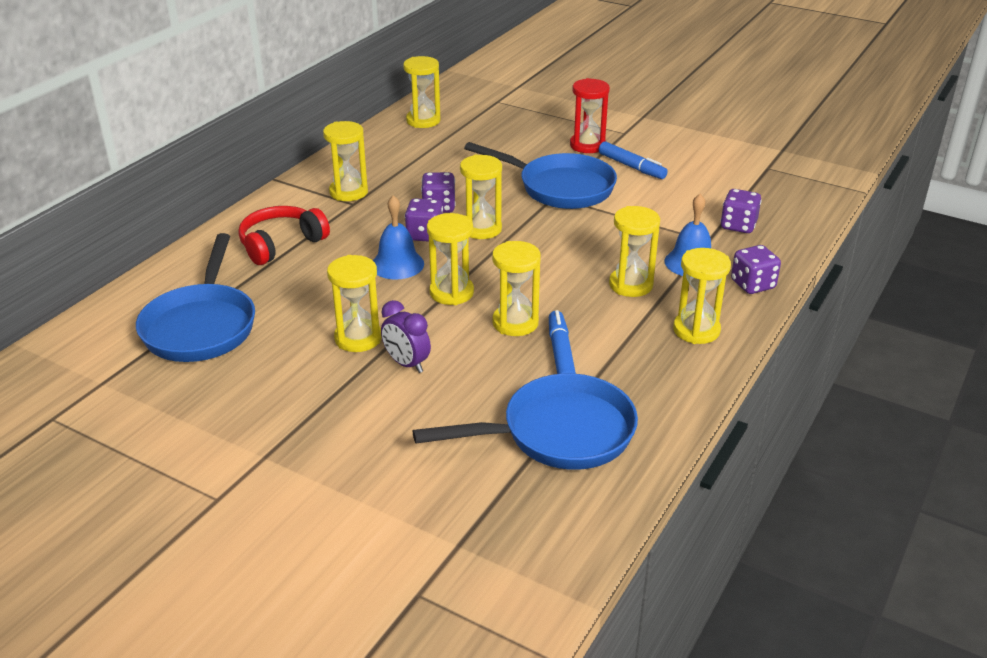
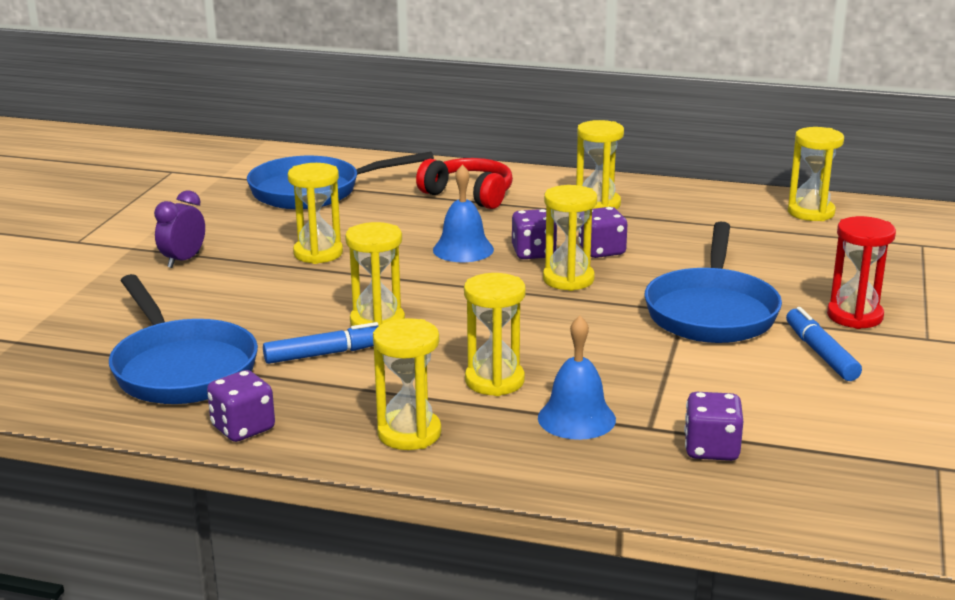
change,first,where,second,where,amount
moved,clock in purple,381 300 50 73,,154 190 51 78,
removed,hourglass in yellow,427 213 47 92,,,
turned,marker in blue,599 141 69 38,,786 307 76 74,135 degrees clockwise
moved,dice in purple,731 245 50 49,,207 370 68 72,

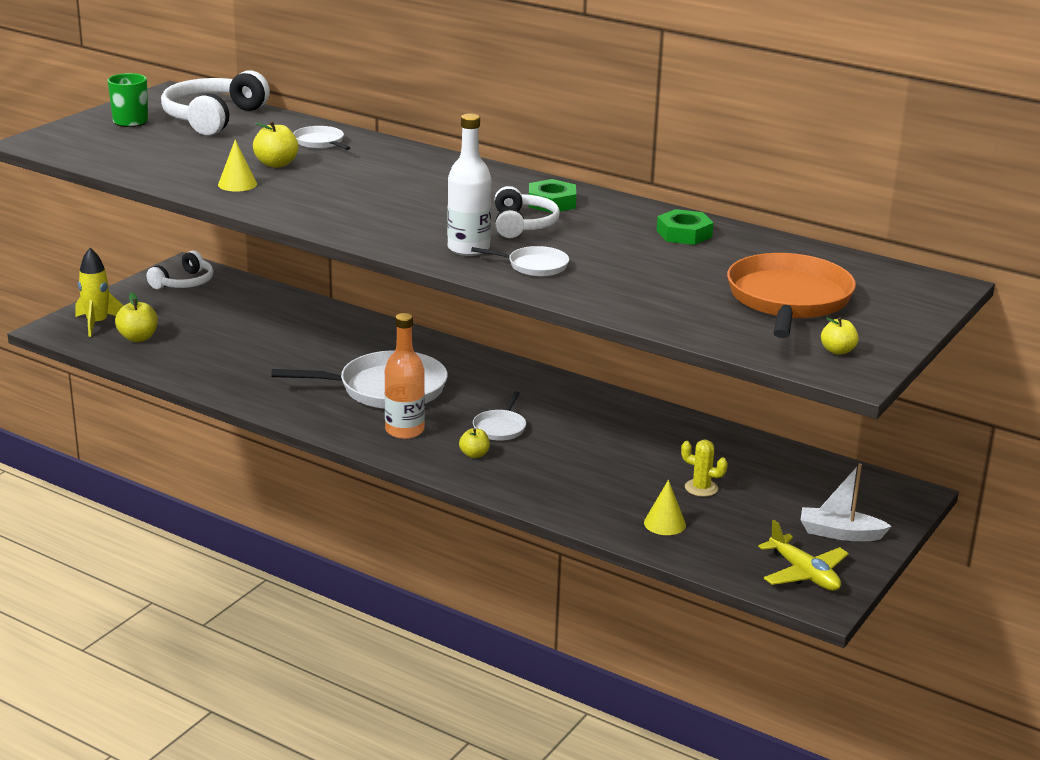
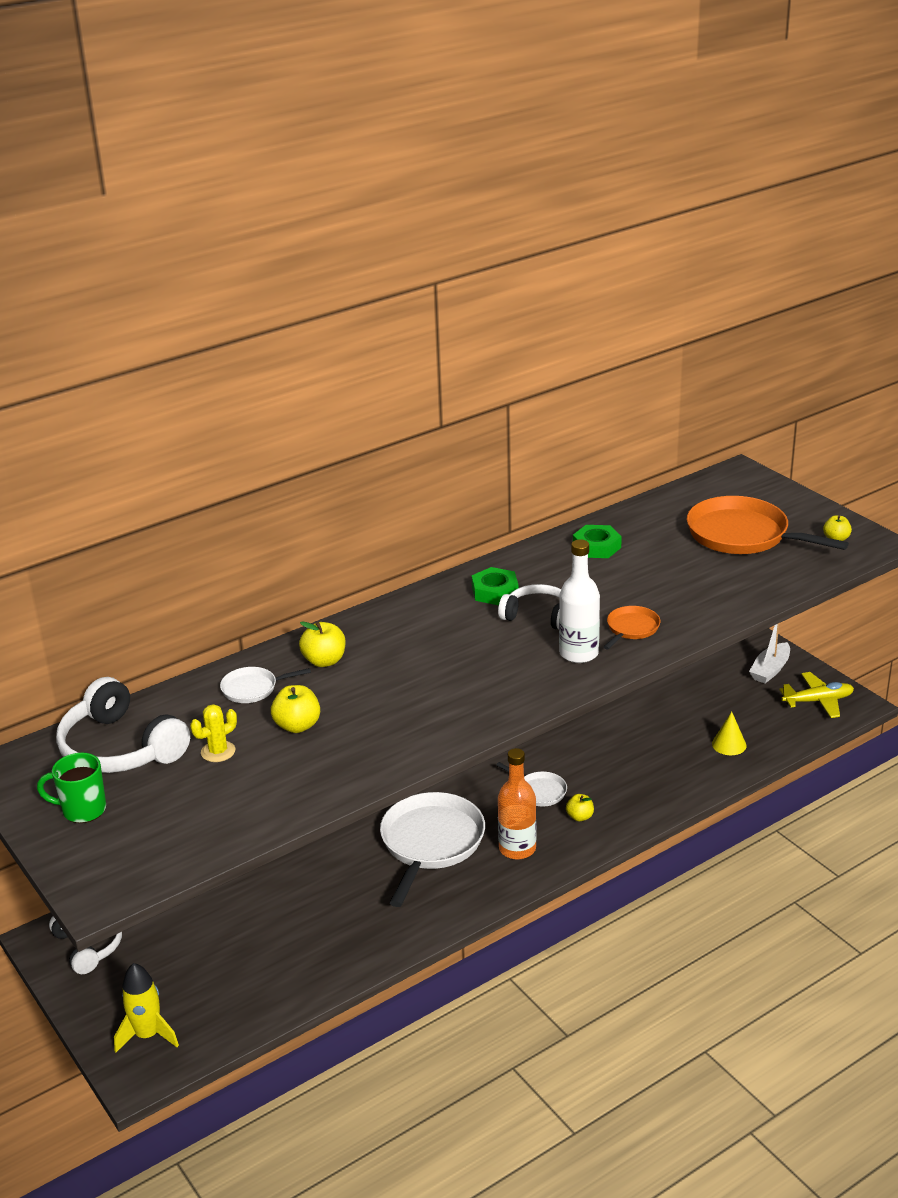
change,first,where,second,where,amount
moved,apple in yellow,115 292 43 50,,299 621 47 46,
removed,cone in yellow,218 140 39 52,,,
recoloured,pan in white,471 246 98 30,pan in orange,603 606 57 44,
moved,cactus in yellow,681 440 47 57,,190 704 47 58,

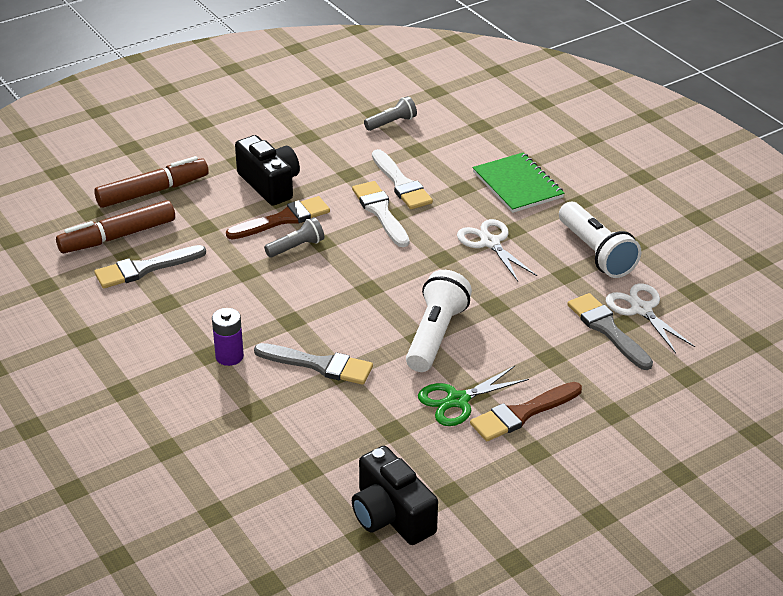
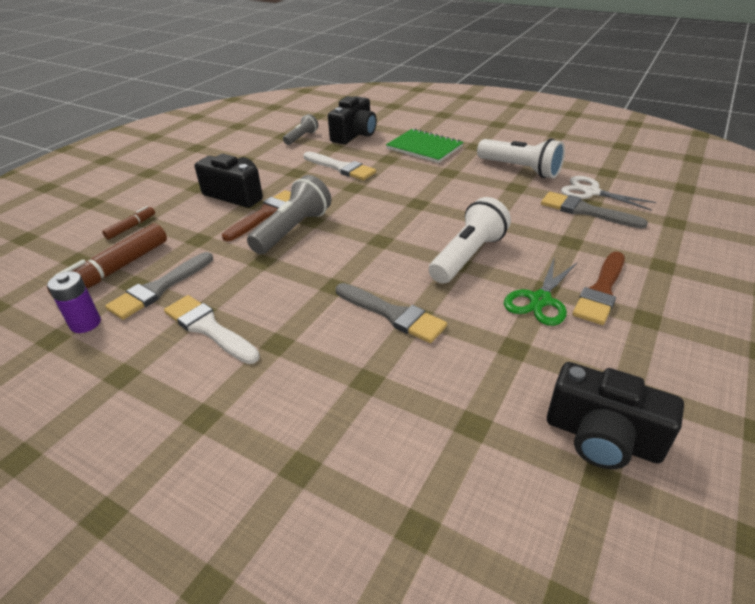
change,first,where,second,where,amount
resized,marker in brown,94 156 114 52,,102 206 53 34,x0.51
moved,battery in purple,212 308 32 58,,47 271 54 62,
turned,brush in grey,254 343 119 42,,336 283 111 60,45 degrees clockwise
resized,flashlight in grey,264 217 60 40,,247 175 84 79,x1.75
moved,brush in white,352 181 57 66,,164 295 96 69,
turned,flashlight in white,406 270 66 102,,429 197 82 87,45 degrees clockwise
removed,scissors in white,457 219 80 62,,,
added,,,camera in black,328 96 49 48,

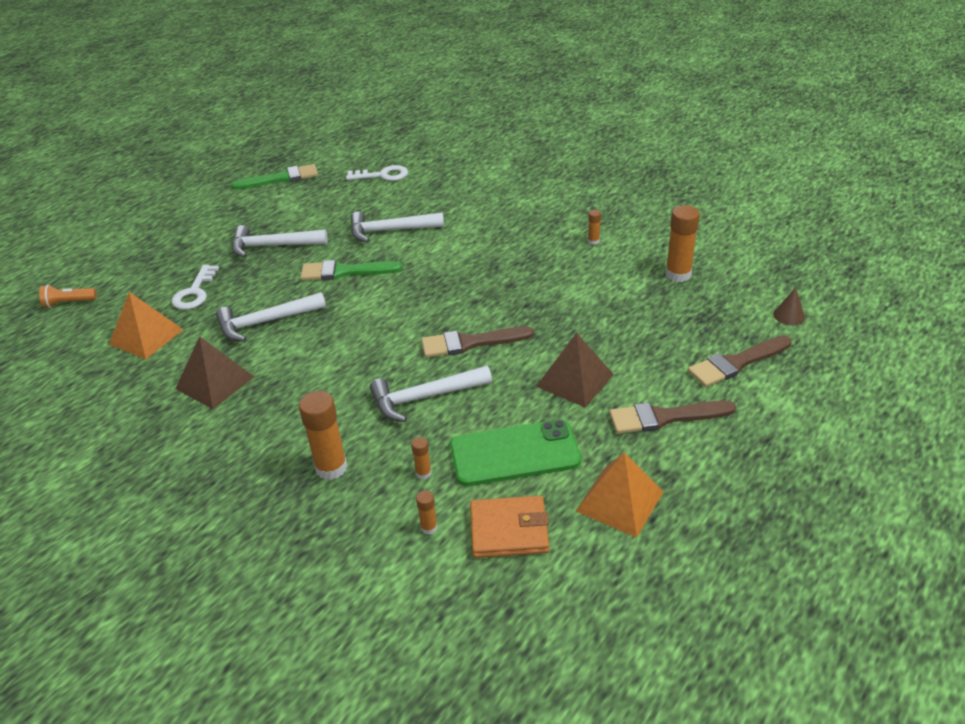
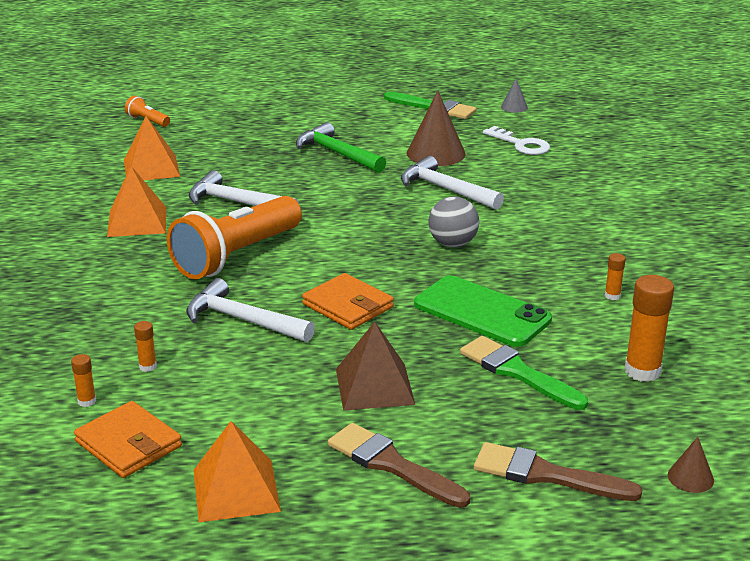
change,first,where,second,where,amount
removed,key in white,172 265 47 45,,,
recoloured,pyramid in brown,176 336 78 73,pyramid in orange,107 166 59 71,
recoloured,hammer in white,232 225 95 33,hammer in green,296 122 90 51,
removed,glue stick in orange,299 391 49 89,,,
moved,brush in green,300 260 102 20,,460 336 128 74,
replaced,brush in brown,421 326 113 32,wallet in orange,302 273 92 57,
moved,phone in green,450 420 131 66,,414 275 138 72,
added,,,flashlight in orange,167 196 135 83,
added,,,cone in brown,407 91 59 75,
added,,,ball in grey,428 196 51 51,
added,,,cone in grey,501 79 27 34,

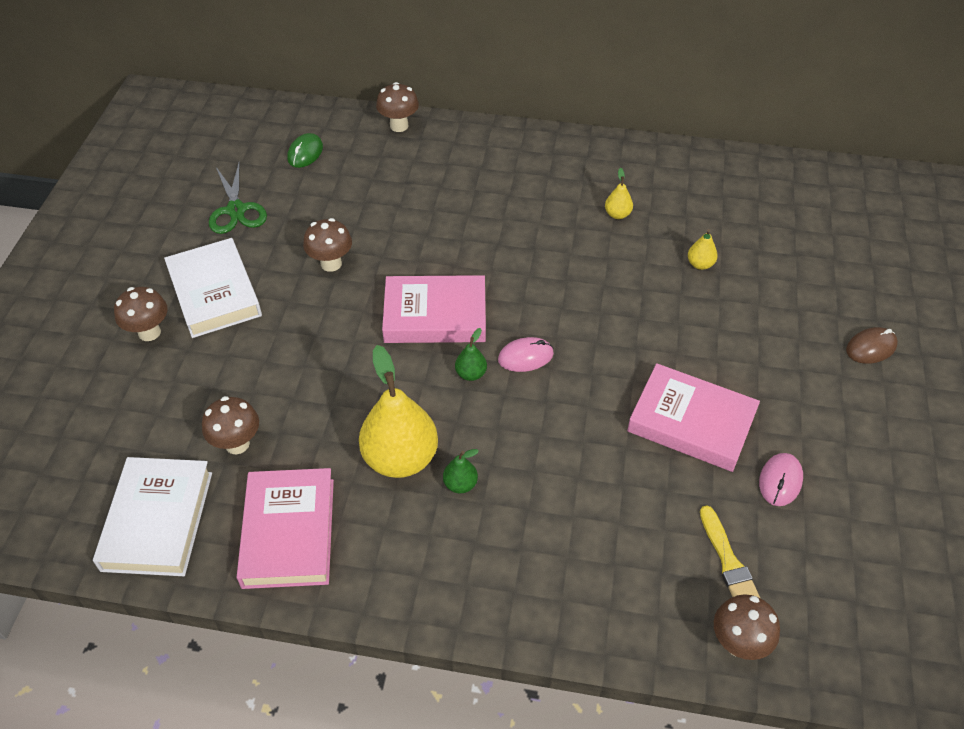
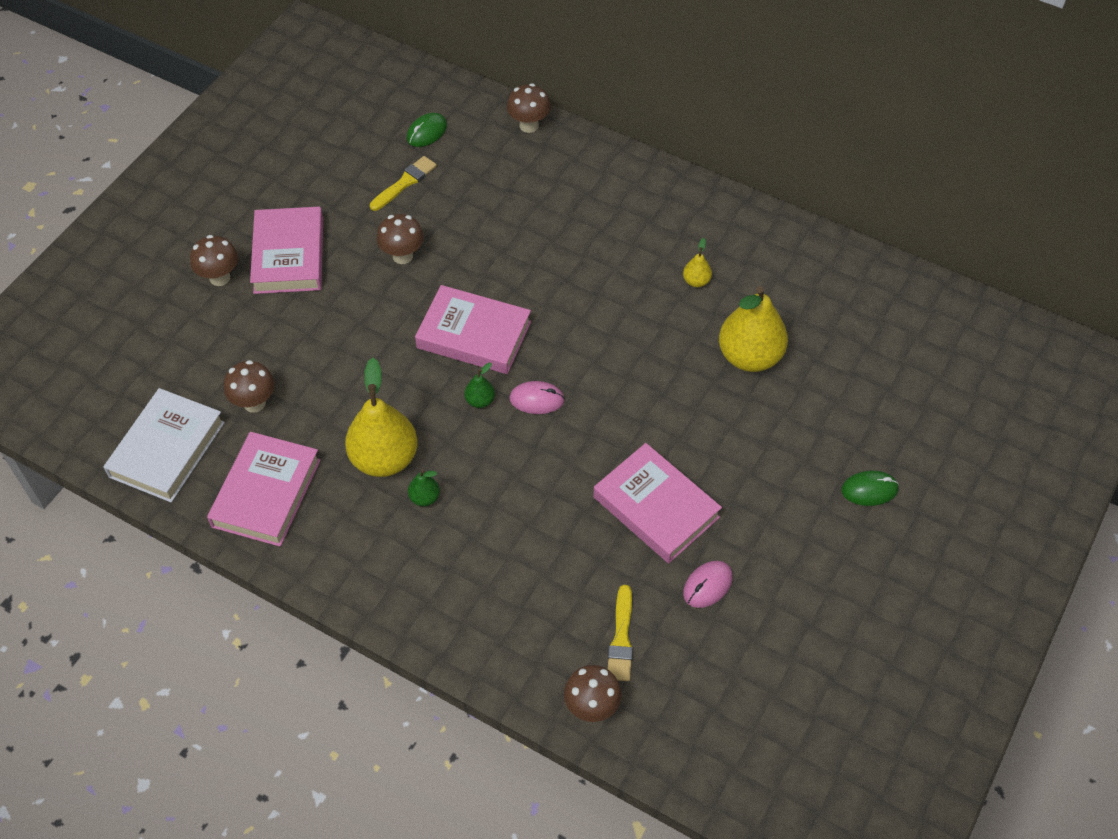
change,first,where,second,where,amount
recoloured,book in white,164 238 98 100,book in pink,250 207 73 87,
removed,scissors in green,209 163 58 71,,,
resized,pear in yellow,688 229 30 41,,719 286 69 86,x2.26
recoloured,mouse in brown,846 327 52 37,mouse in green,841 470 58 36,
added,,,brush in yellow,370 156 67 55,

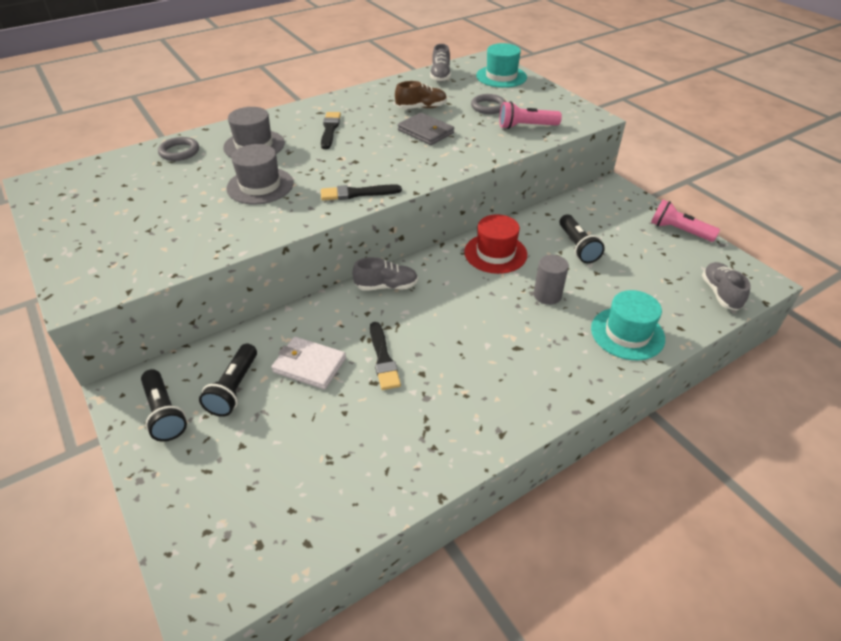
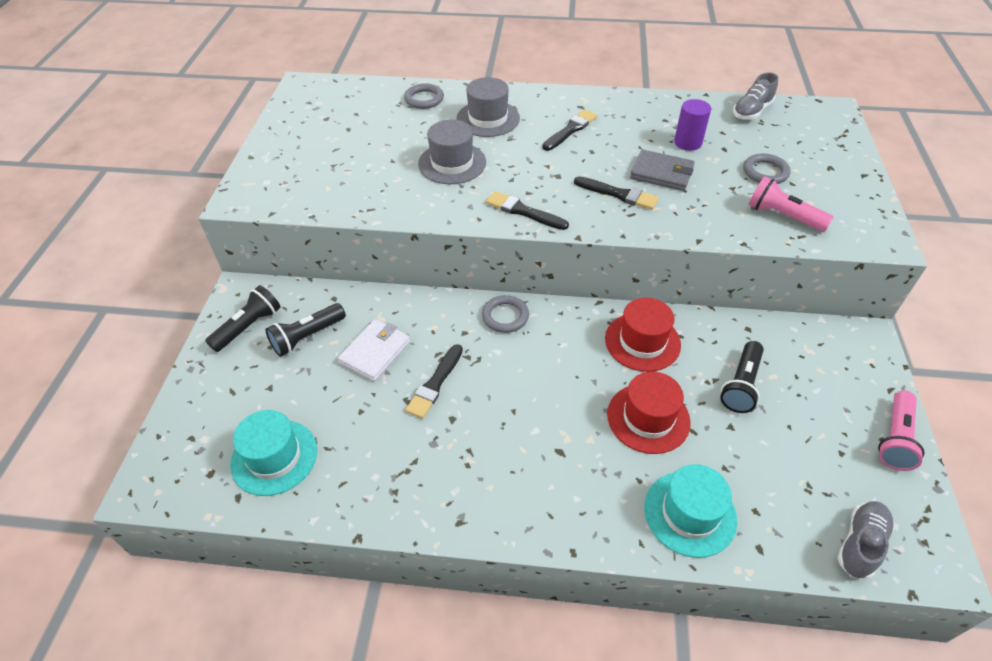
change,first,where,second,where,amount
turned,flashlight in black,141 369 46 73,,205 285 75 67,150 degrees counterclockwise
turned,wallet in white,271 337 75 53,,338 319 72 62,60 degrees clockwise
replaced,shoe in grey,352 257 66 34,ring in grey,482 295 47 38,
replaced,shoe in brown,395 81 52 28,cylinder in purple,674 99 37 52,
turned,wallet in grey,398 113 56 32,,630 149 65 42,60 degrees counterclockwise
moved,hat in turquoise,476 43 51 45,,230 410 87 86,
replaced,cylinder in grey,534 255 35 50,hat in red,607 372 84 82,
turned,flashlight in pink,651 200 69 42,,878 390 47 81,135 degrees counterclockwise
added,,,brush in black,574 176 85 34,

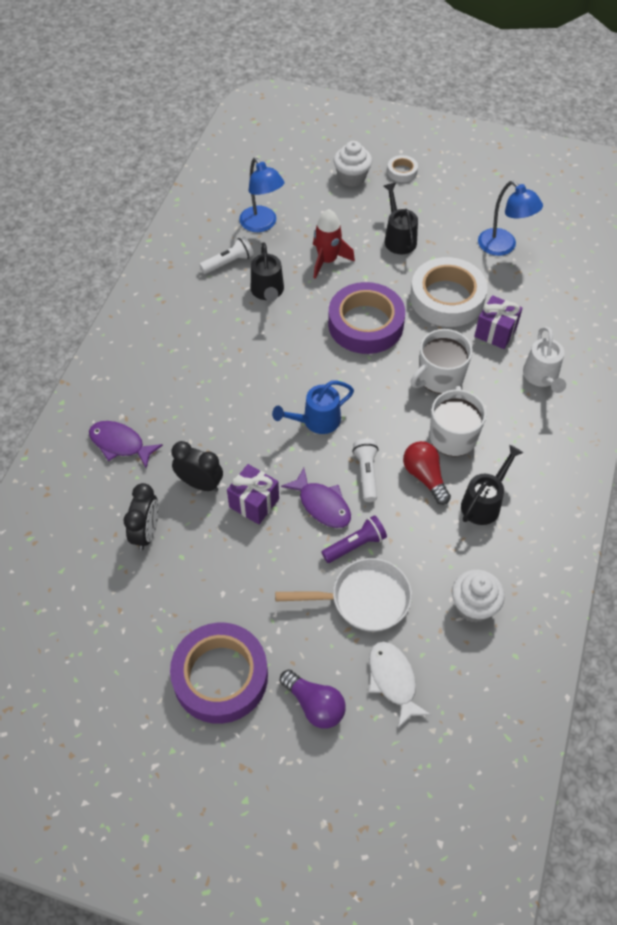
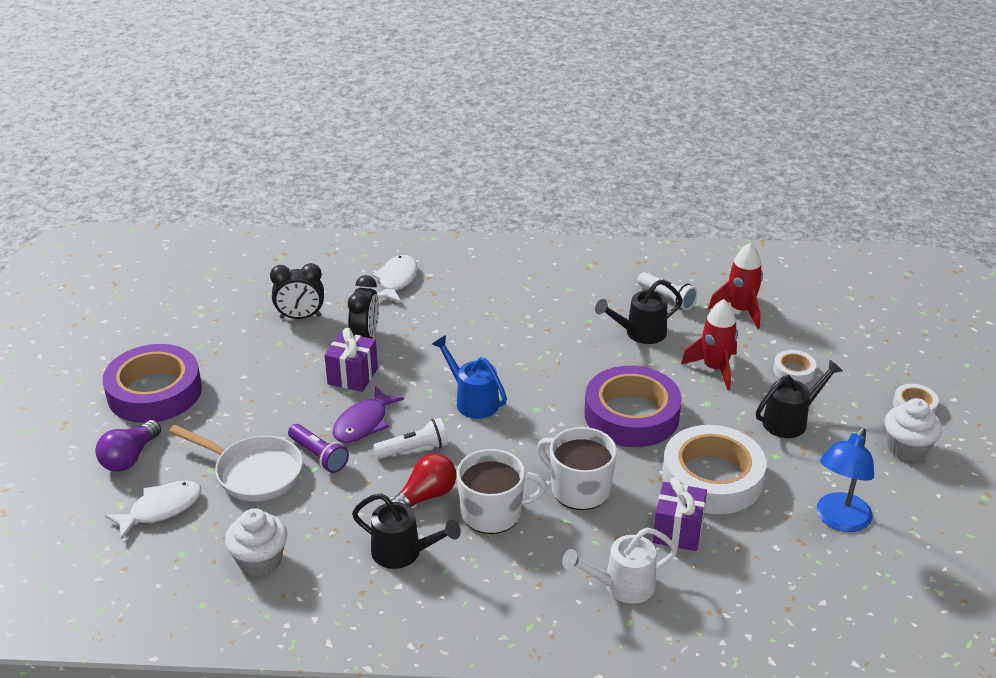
change,first,where,second,where,amount
recoloured,fish in purple,89 421 74 47,fish in white,372 255 45 48,
replaced,lamp in blue,239 158 45 74,rocket in red,708 243 55 86,
turned,pan in white,275 558 137 74,,169 425 134 76,45 degrees counterclockwise
moved,cupcake in white,334 141 38 46,,885 398 57 64,
added,,,tape in white,773 350 43 34,

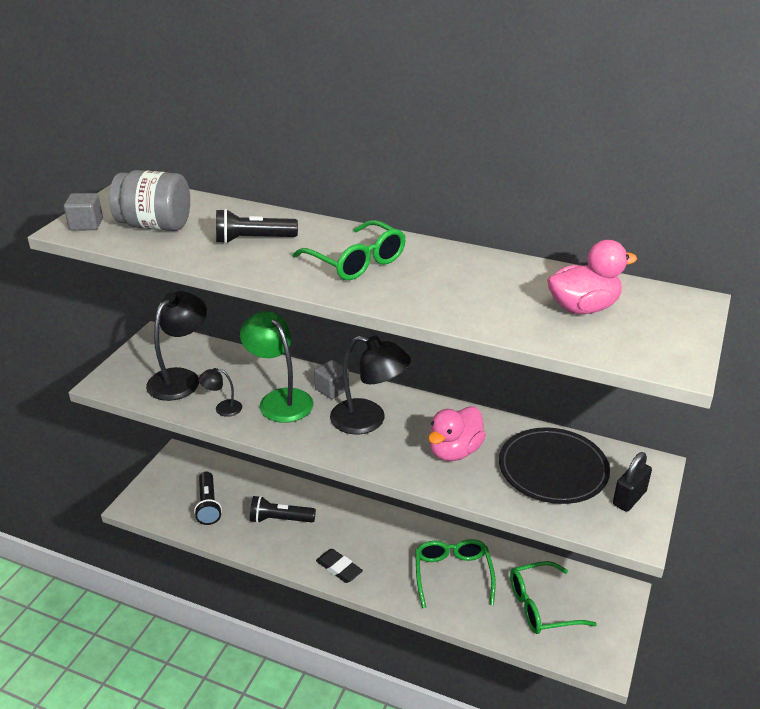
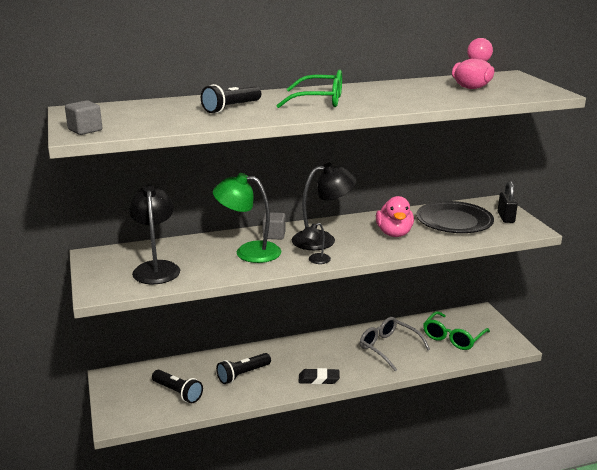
change,first,where,second,where,amount
removed,jar in grey,109 170 81 61,,,
moved,lamp in black,198 368 44 49,,301 223 30 41,
recoloured,glasses in green,415 539 81 69,glasses in grey,360 317 70 54,

